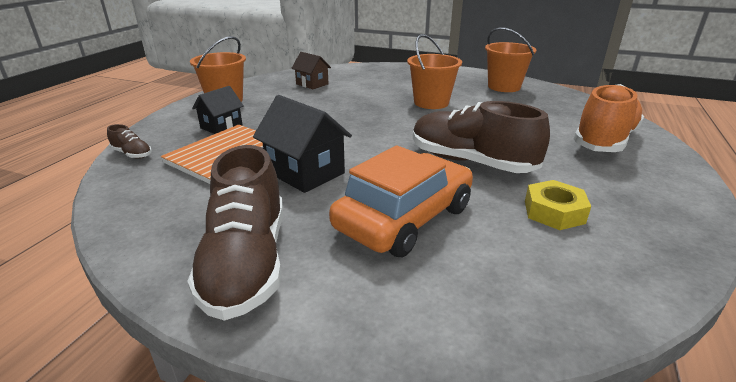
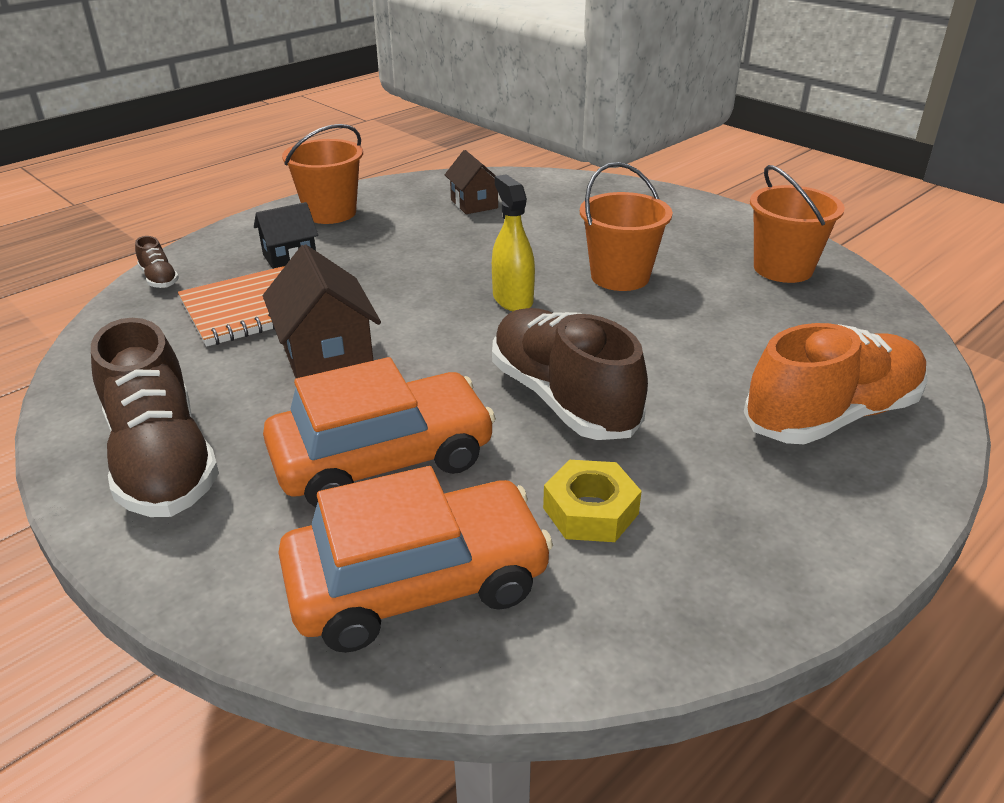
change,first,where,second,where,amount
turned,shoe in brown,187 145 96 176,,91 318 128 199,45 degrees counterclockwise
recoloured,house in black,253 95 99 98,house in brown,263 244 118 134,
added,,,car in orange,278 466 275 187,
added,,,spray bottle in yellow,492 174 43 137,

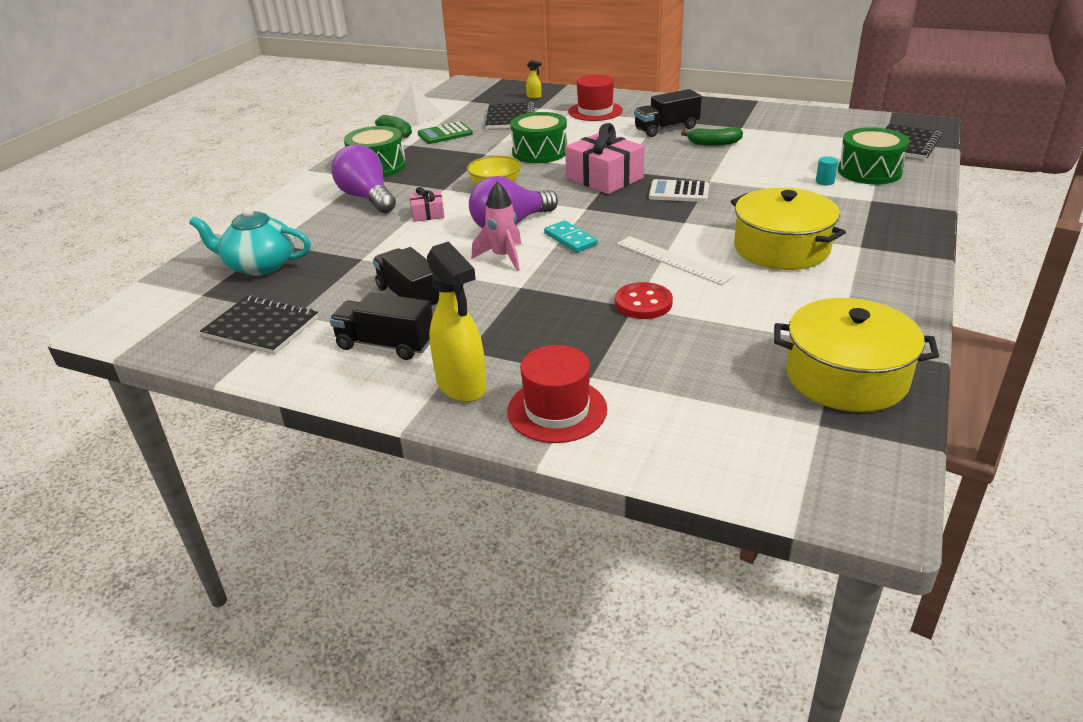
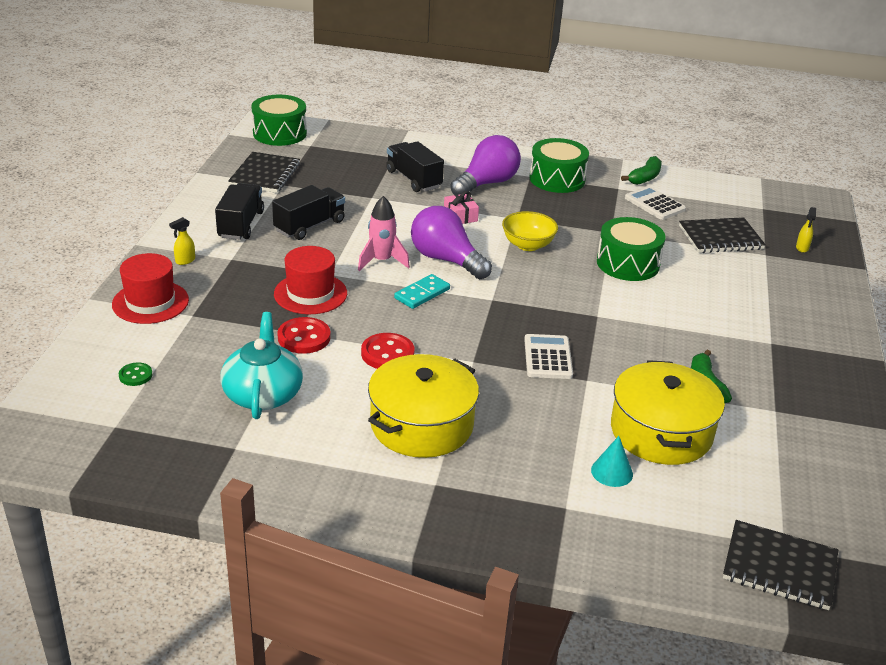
change,first,where,second,where,amount
moved,teapot in turquoise,189 207 122 69,,220 312 83 107,
removed,pyramid in white,392 82 50 44,,,
recoloured,calculator in green,418 122 55 22,calculator in white,625 186 61 34,
resized,spray bottle in yellow,427 241 59 161,,169 217 26 48,x0.42
removed,gift in pink,565 123 79 71,,,
moved,hat in red,568 75 55 46,,274 246 73 68,
replaced,ruler in white,617 236 117 49,button in red,361 333 54 36,
moved,truck in black,634 89 68 48,,386 141 58 51,
moved,pot in yellow,774 298 165 114,,611 360 114 105,
replaced,cylinder in turquoise,816 156 22 29,cone in turquoise,591 436 42 51,
moved,drum in green,838 127 71 58,,251 95 56 51,
added,,,button in green,119 362 33 24,

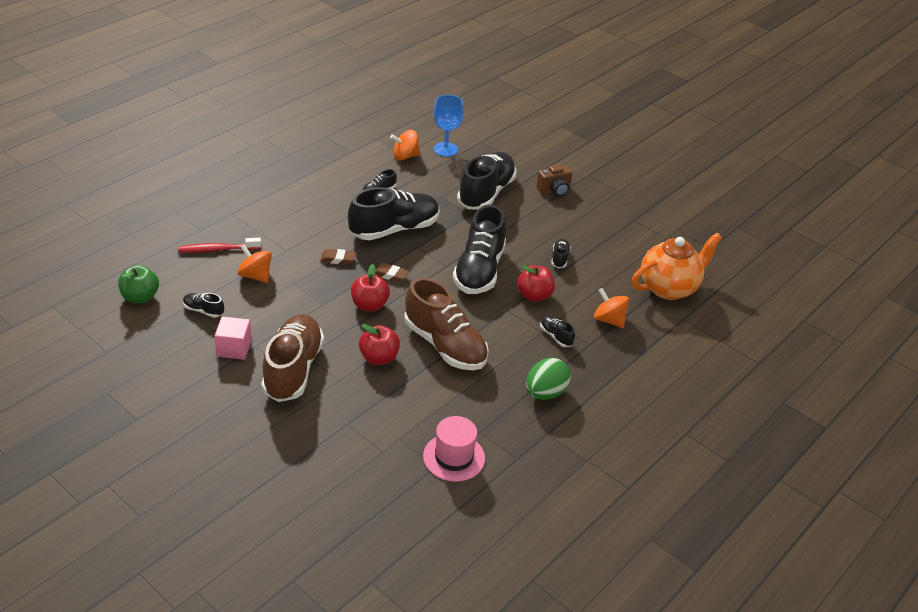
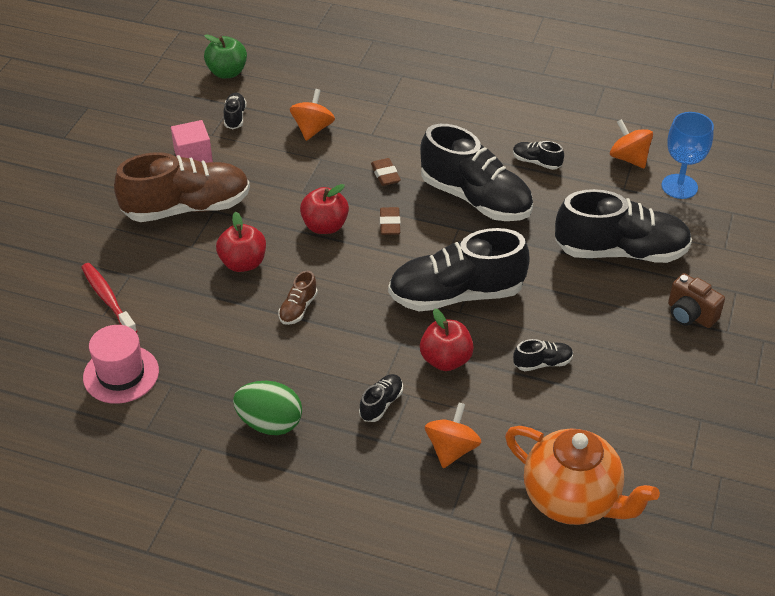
change,first,where,second,where,amount
moved,toothbrush in red,178 238 83 15,,81 263 56 70,
resized,shoe in brown,404 278 85 92,,278 271 40 54,x0.42

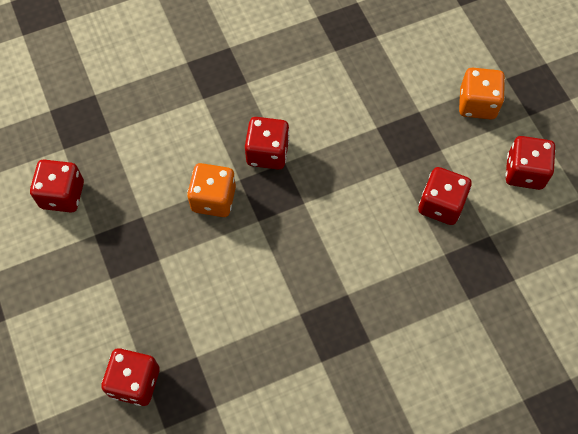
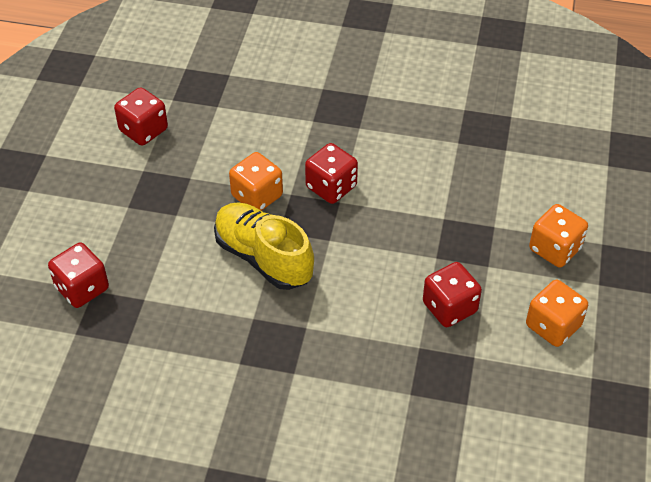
change,first,where,second,where,amount
recoloured,dice in red,505 136 51 54,dice in orange,526 280 62 67,
added,,,shoe in yellow,214 202 100 88,

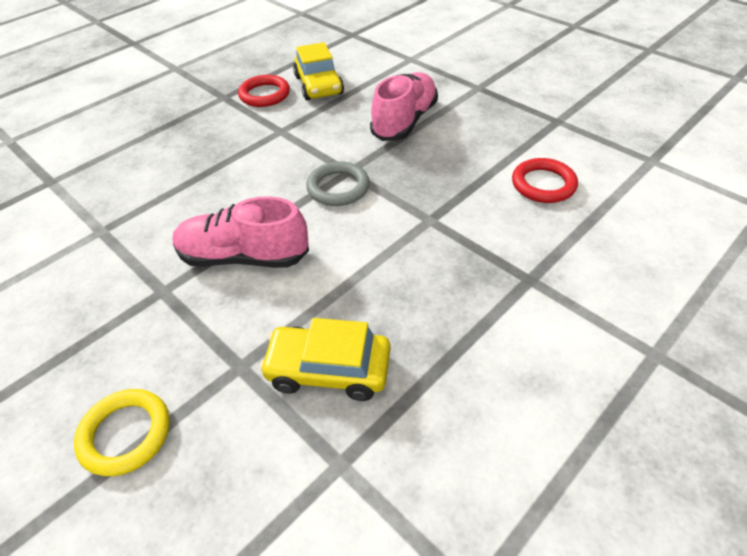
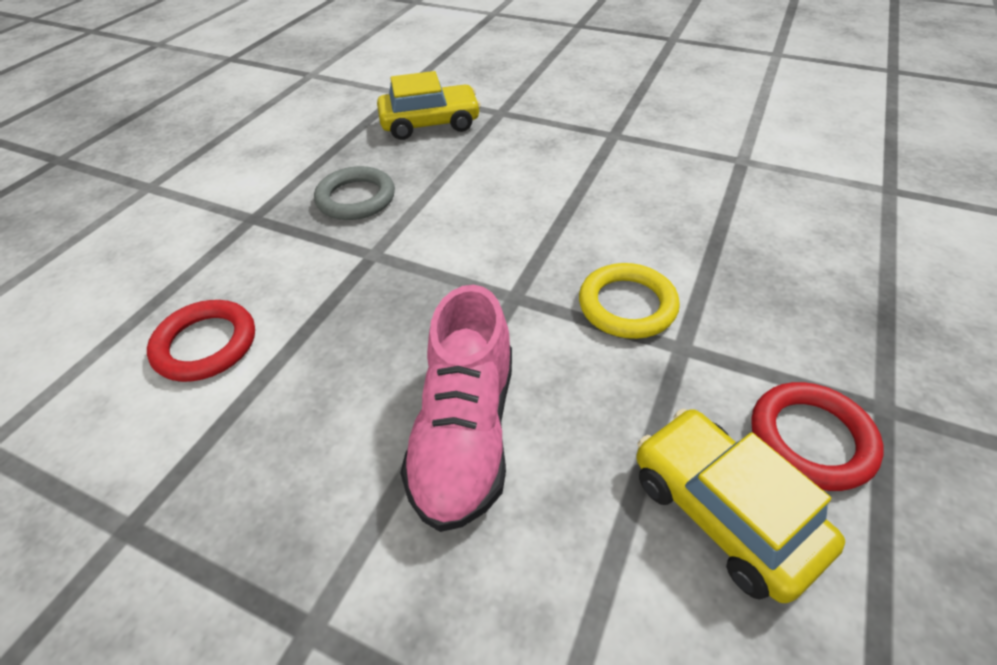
change,first,where,second,where,amount
moved,ring in yellow,74 389 96 87,,579 263 101 76,
removed,shoe in pink,173 196 136 72,,,
moved,ring in grey,306 161 64 45,,314 166 81 54,

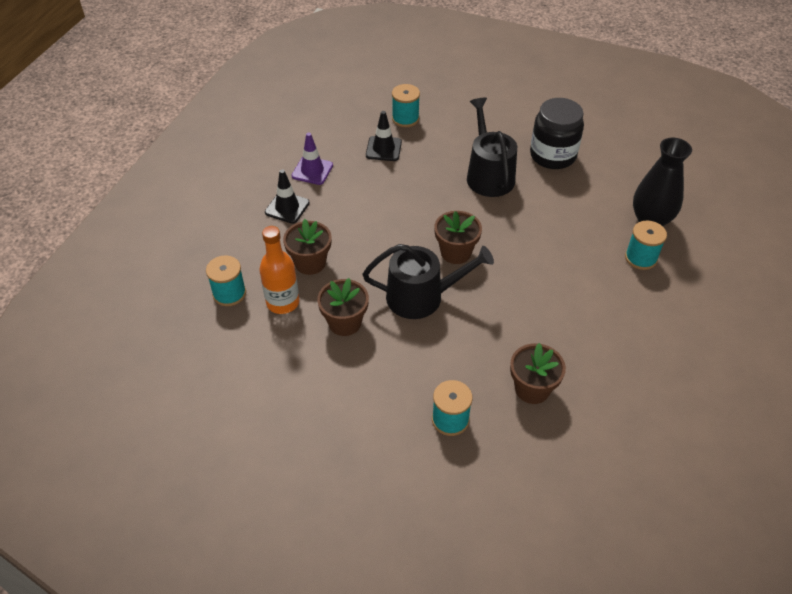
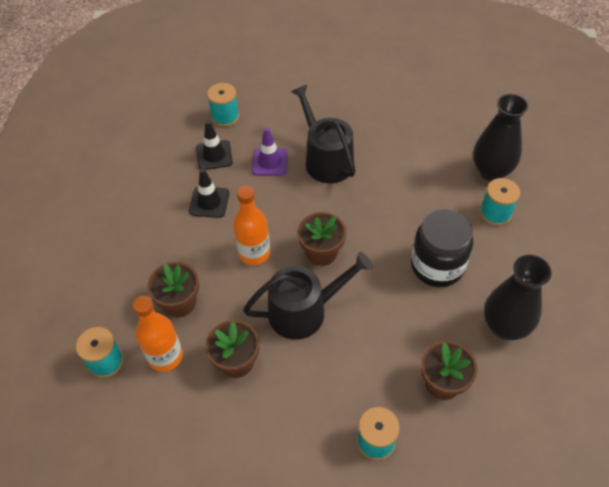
change,first,where,second,where,amount
moved,traffic cone in black,265 169 45 55,,189 168 40 50,
moved,traffic cone in purple,292 133 41 52,,252 127 36 49,
moved,jar in black,530 98 54 71,,411 209 62 78,
added,,,bottle in orange,233 186 37 79,
added,,,vase in black,484 255 68 85,

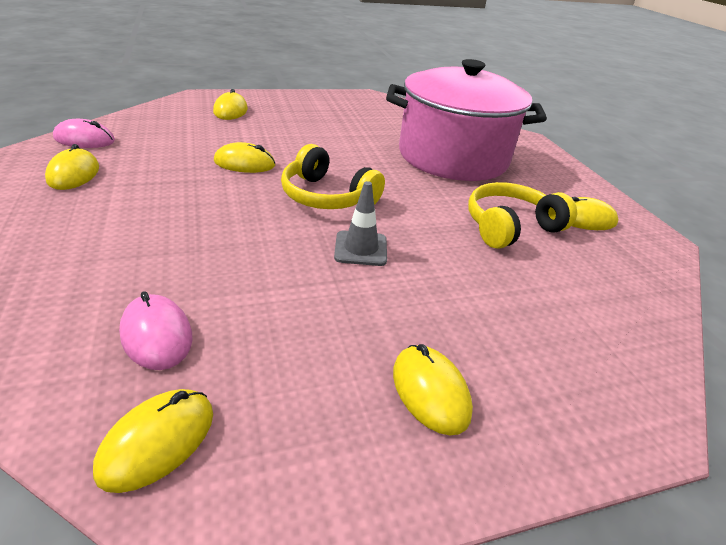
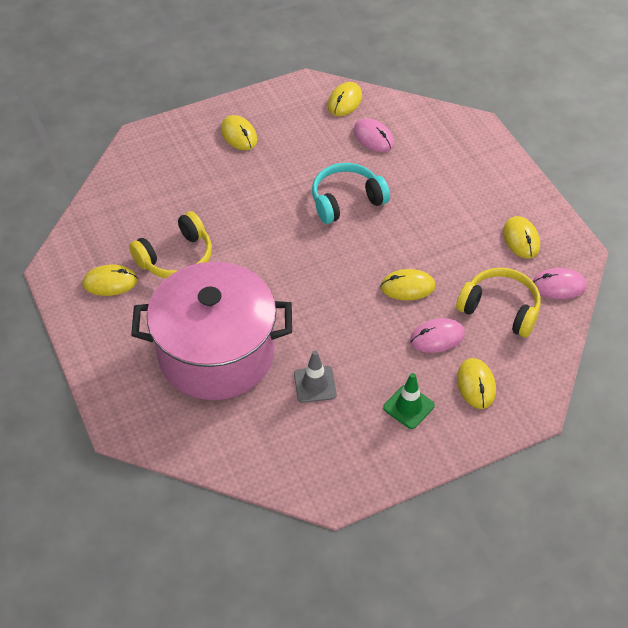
change,first,where,second,where,amount
moved,headphones in yellow,281 144 104 65,,456 268 85 70,
moved,traffic cone in grey,334 181 53 85,,294 350 43 53,
added,,,headphones in turquoise,312 163 78 61,
added,,,traffic cone in green,383 373 52 56,
added,,,mouse in pink,410 318 55 35,

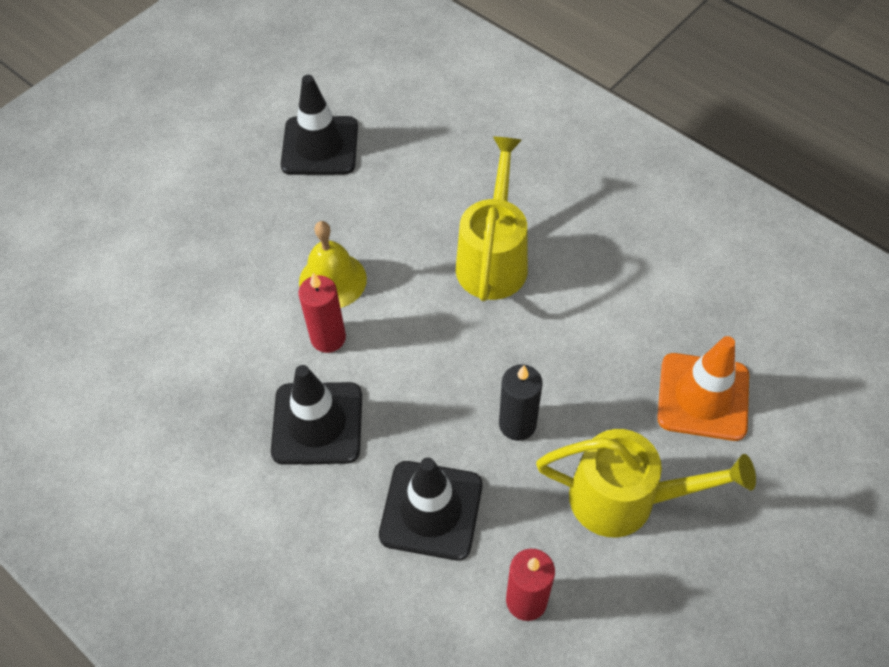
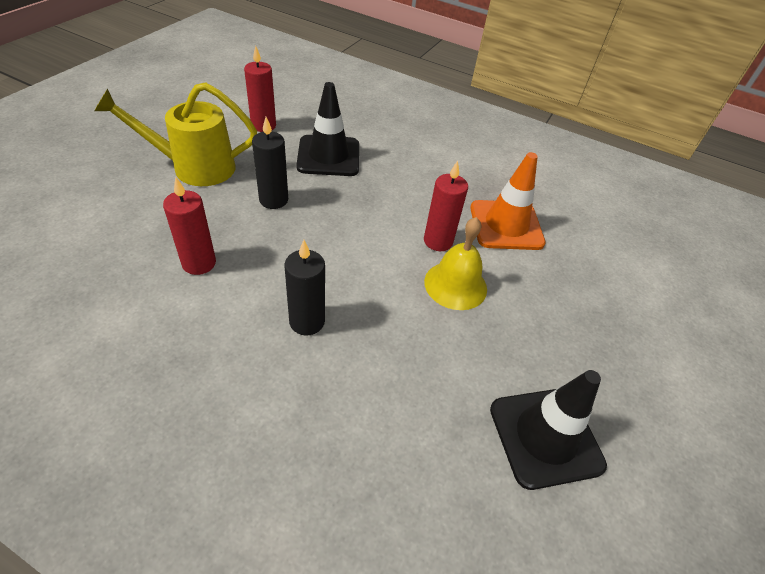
change,first,where,second,where,amount
removed,traffic cone in black,271 365 91 100,,,
replaced,watering can in yellow,456 136 72 165,candle in black,284 240 41 95,
moved,traffic cone in orange,657 336 92 105,,470 152 76 98,
added,,,candle in red,163 177 53 98,

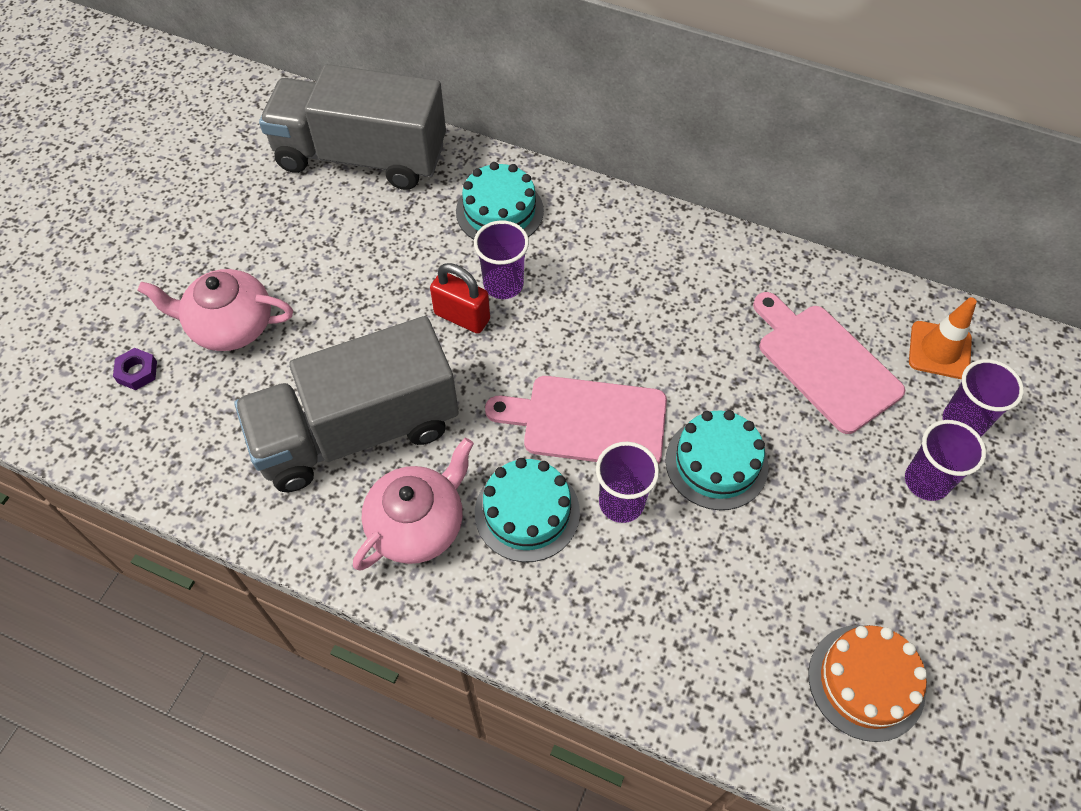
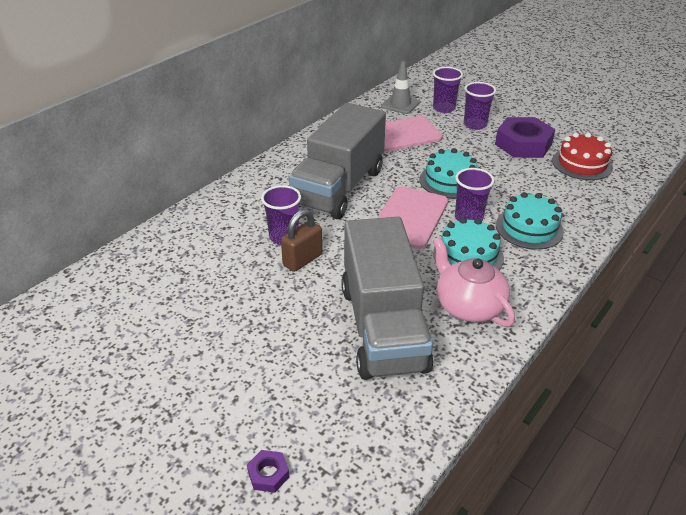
change,first,where,second,where,amount
removed,teapot in pink,138 269 155 82,,,
moved,truck in grey,259 64 187 126,,289 103 97 116,
recoloured,padlock in red,430 263 60 71,padlock in brown,281 209 41 63,
moved,cake in turquoise,456 162 88 78,,496 192 68 58,
recoloured,cake in orange,808 625 119 117,cake in red,552 133 61 47,
recoloured,traffic cone in orange,909 297 68 82,traffic cone in grey,381 61 39 53,
added,,,nut in purple,495 117 60 41,

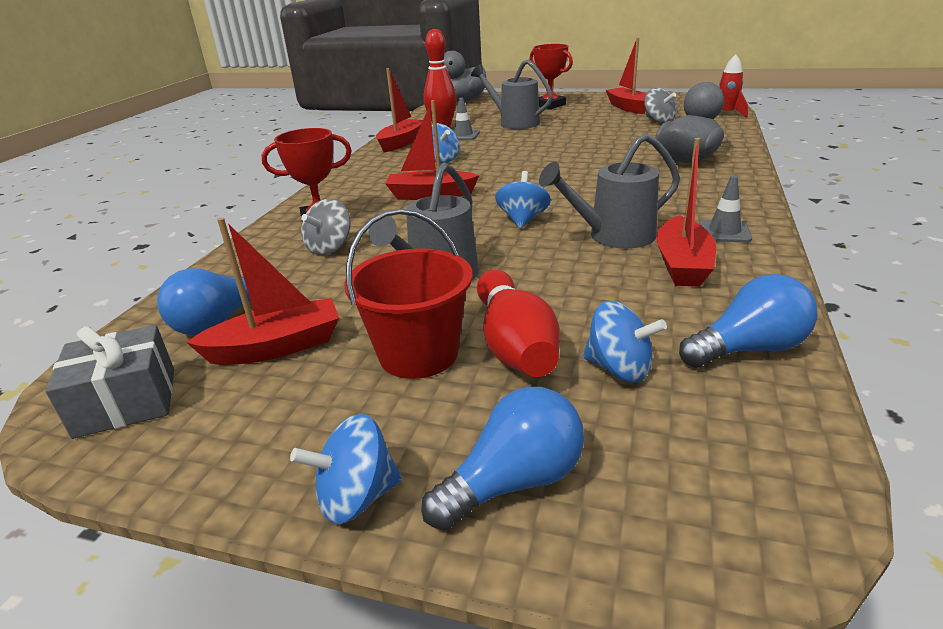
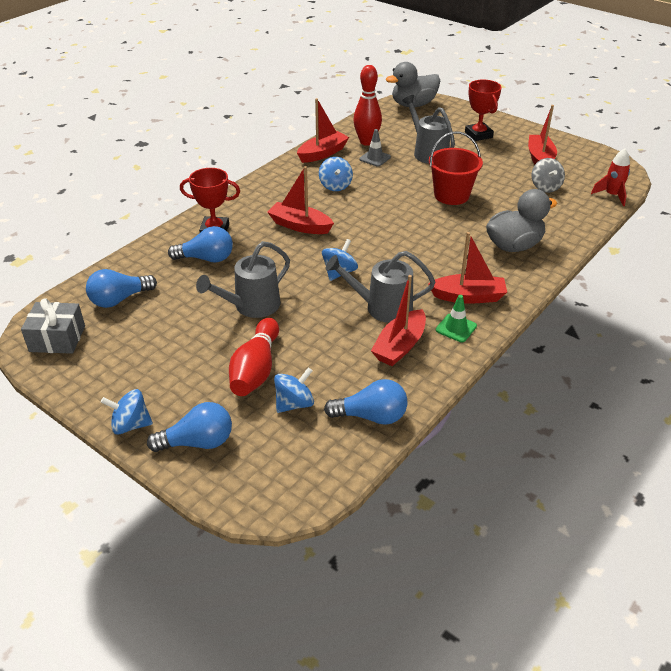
change,first,where,second,where,amount
moved,boat in red,186 218 153 147,,428 232 79 72,
replaced,spinning top in grey,301 199 50 56,light bulb in blue,168 226 65 36,
moved,bucket in red,344 209 129 170,,429 132 54 73,
turned,spinning top in blue,583 301 84 82,,274 368 40 45,90 degrees counterclockwise
recoloured,traffic cone in grey,699 176 53 66,traffic cone in green,436 295 41 47,

